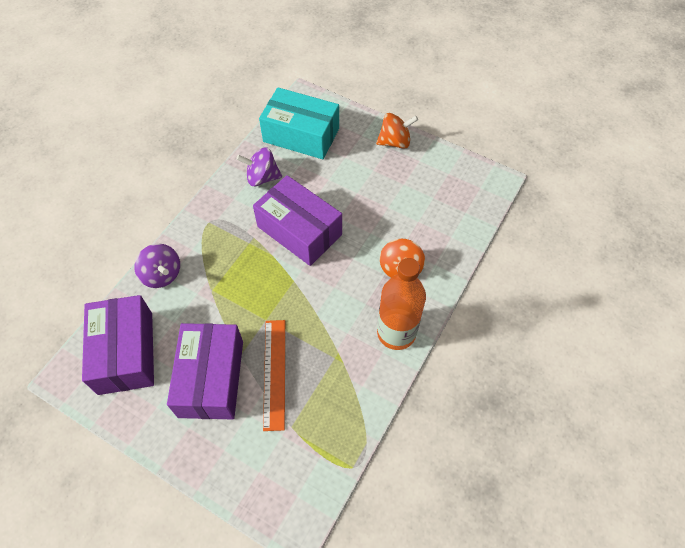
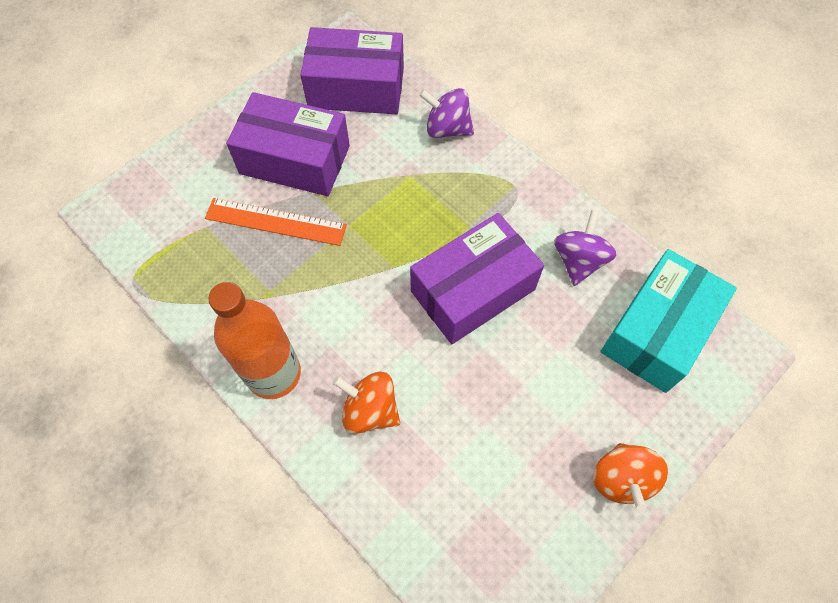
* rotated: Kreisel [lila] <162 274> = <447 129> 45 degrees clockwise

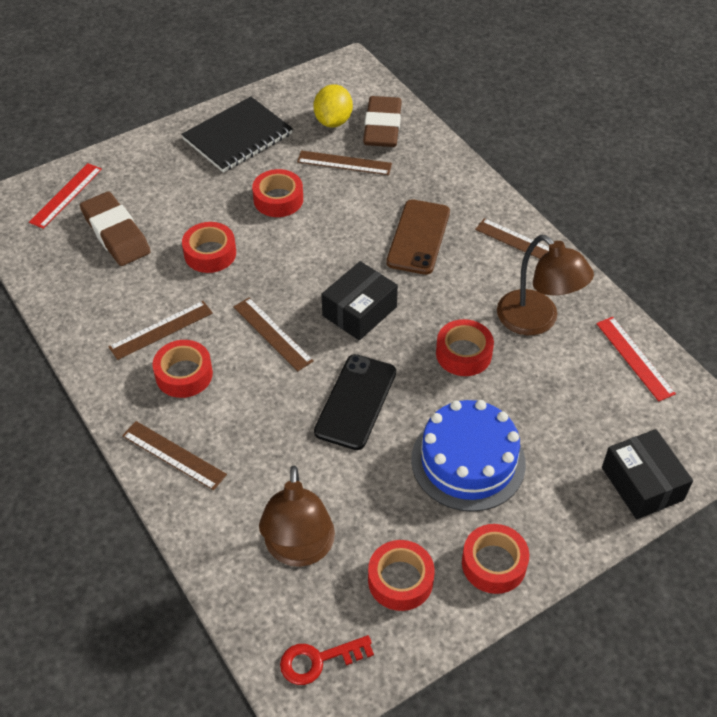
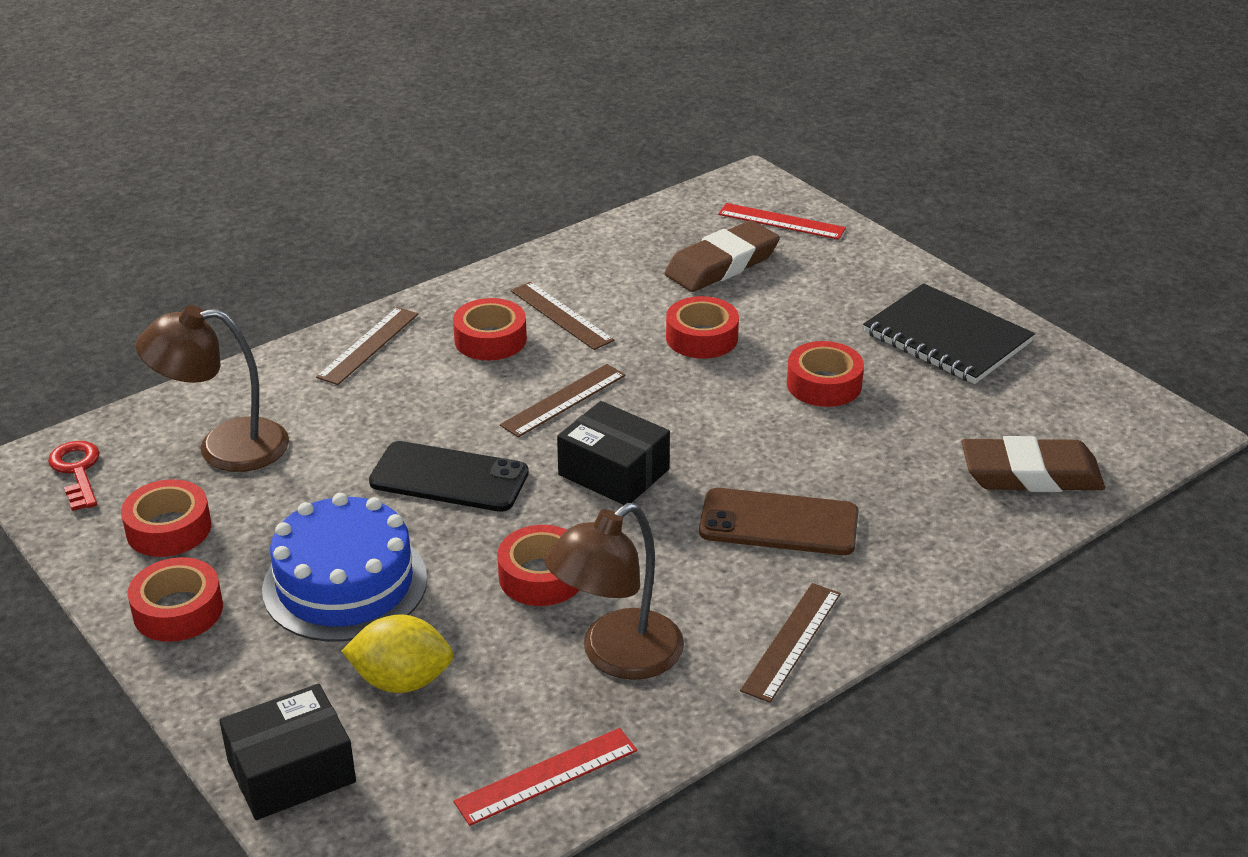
* shifted: Zitrone [gelb] <333 121> to <402 681>
* gone: Lineal [braun] <344 163>

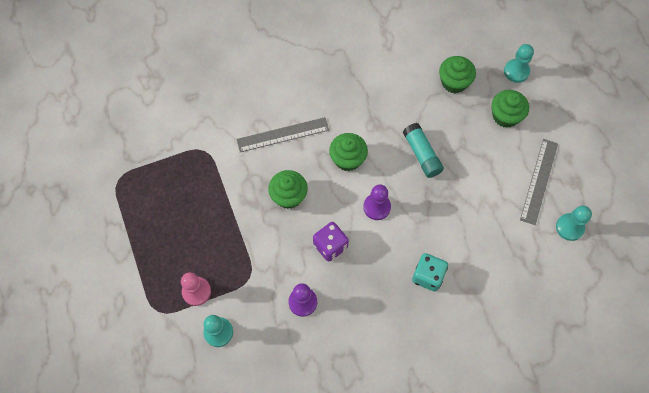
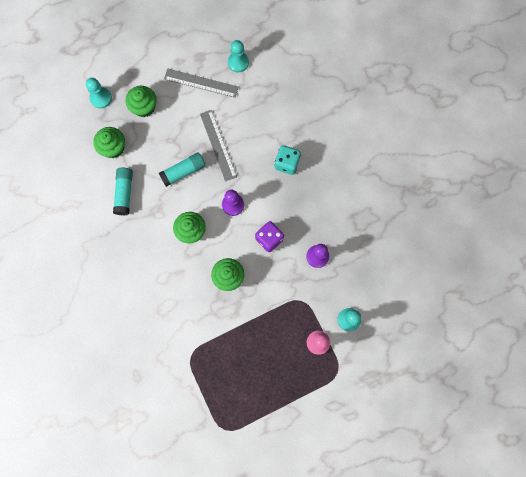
* new: Klebestift [türkis] <124 193>
* shifted: Lineal [grau] <283 135> to <218 145>

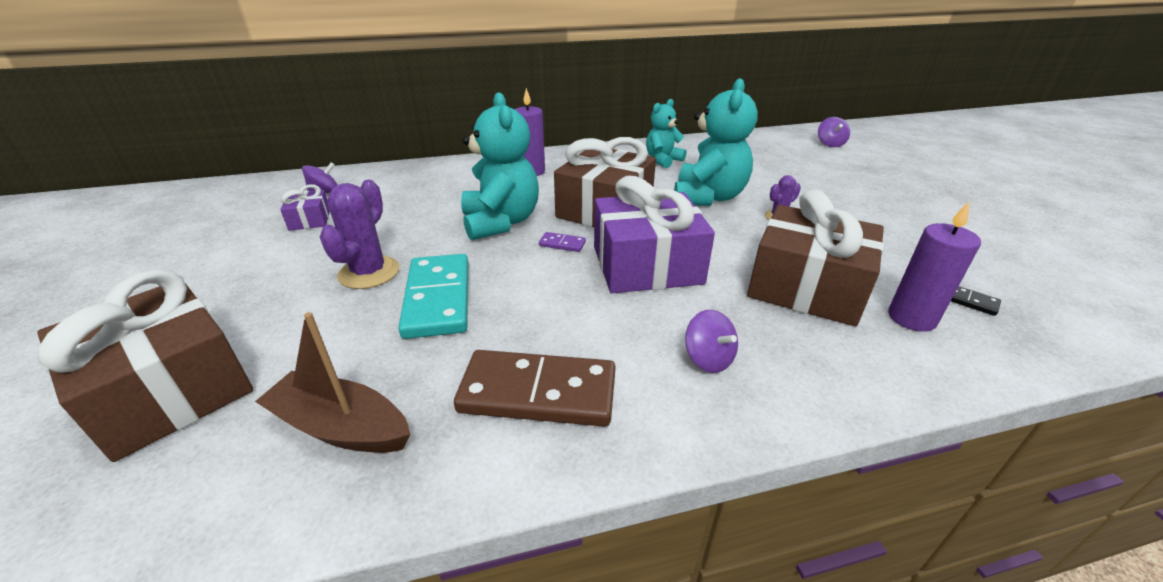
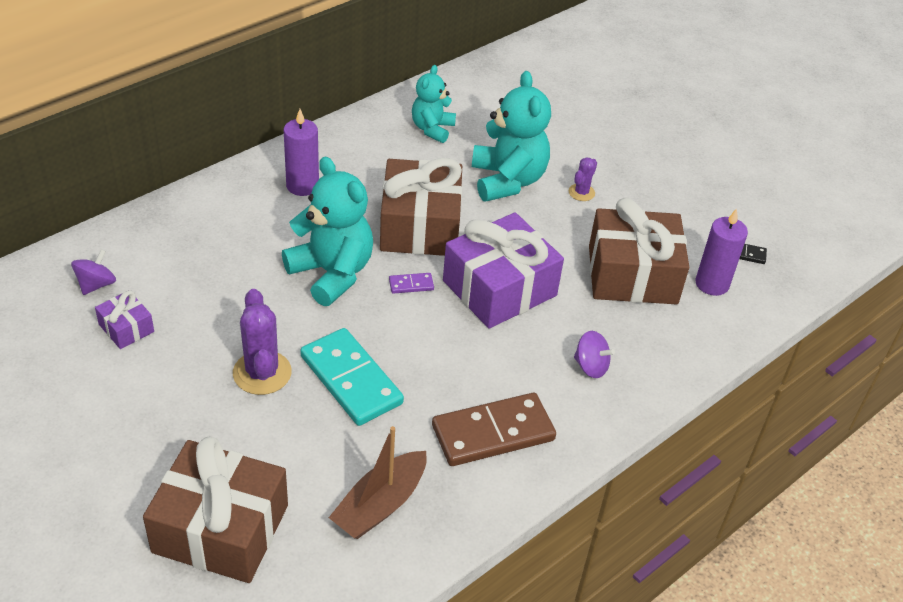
* rotated: Boot [braun] <341 427> = <380 504> 45 degrees counterclockwise
* gone: Kreisel [lila] <830 144>

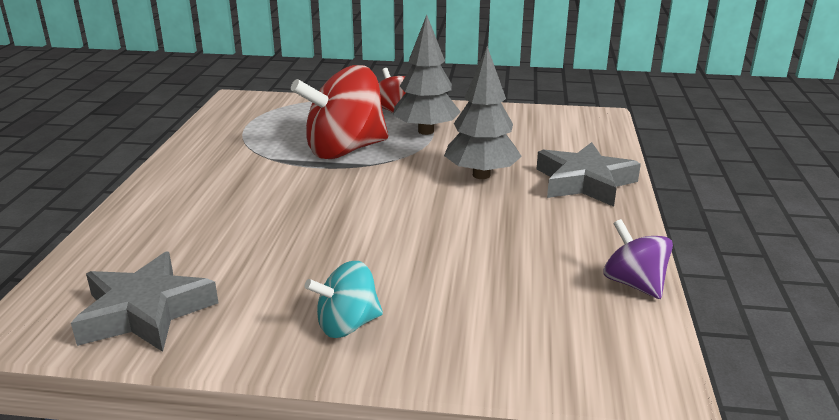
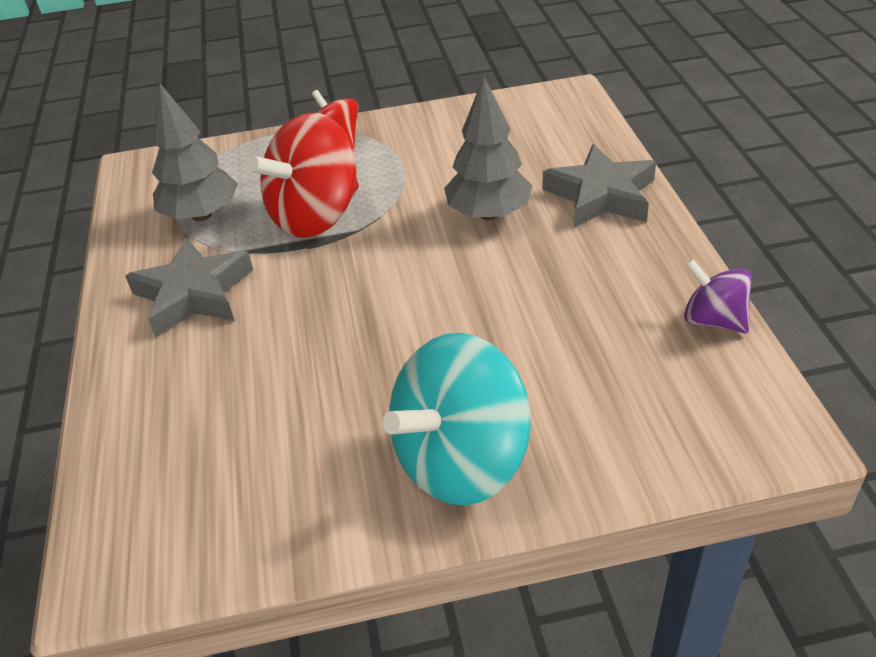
* shifted: Stern [grau] <145 311> to <193 294>
* shifted: Baum [grau] <426 131> to <201 215>
* scaled: Kreisel [türkis] <347 325> = <461 460> x1.87

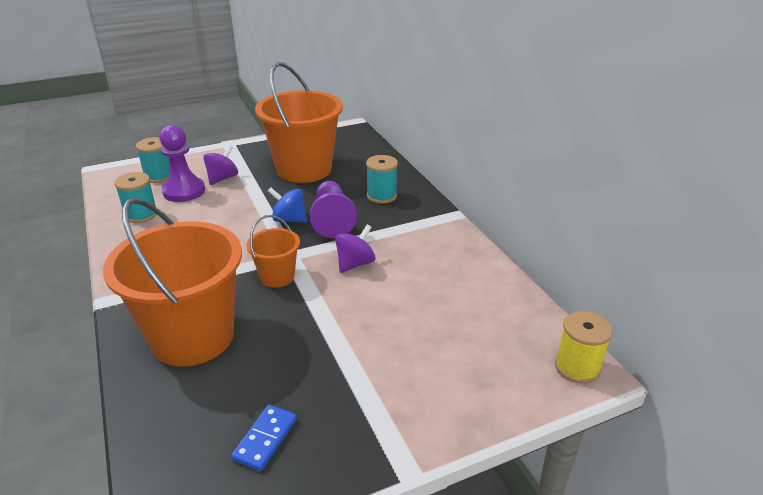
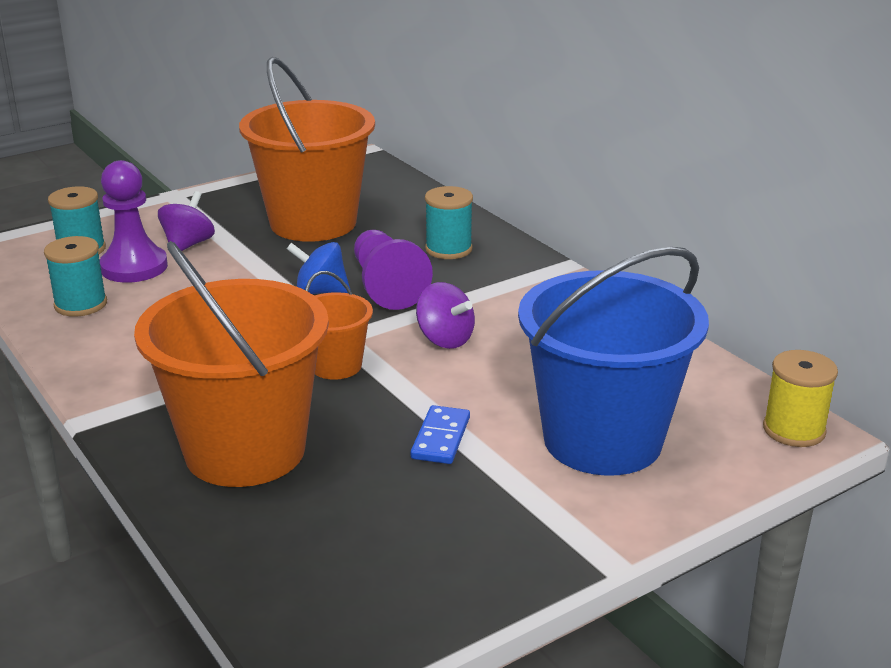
* shifted: Dominostein [blau] <265 439> to <440 438>
* rotated: Kreisel [lila] <355 264> = <445 339> 105 degrees clockwise
* new: Eimer [blau] <602 440>

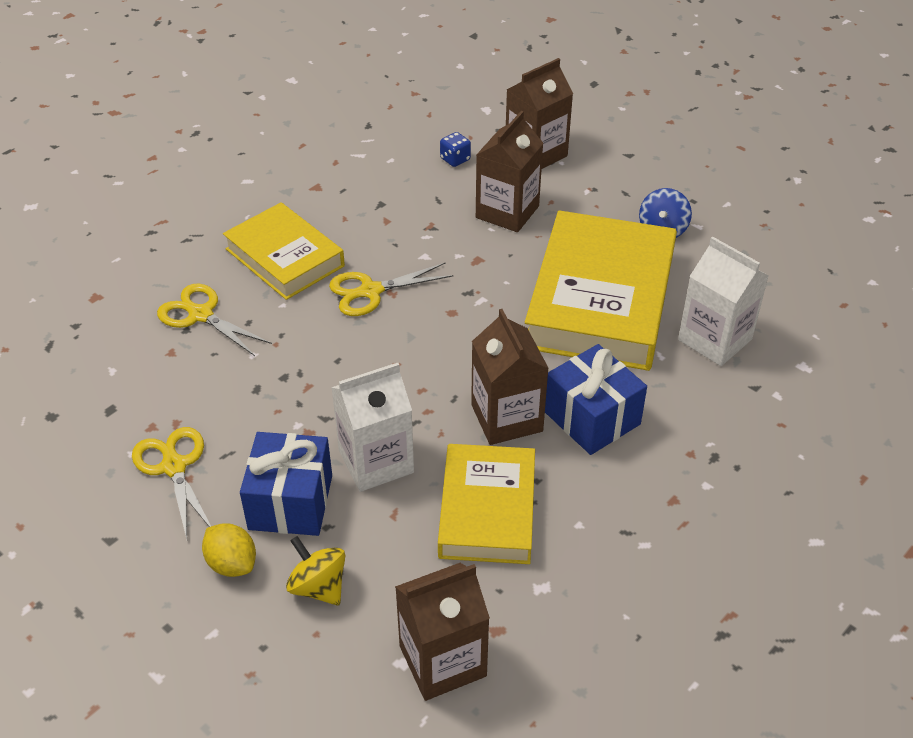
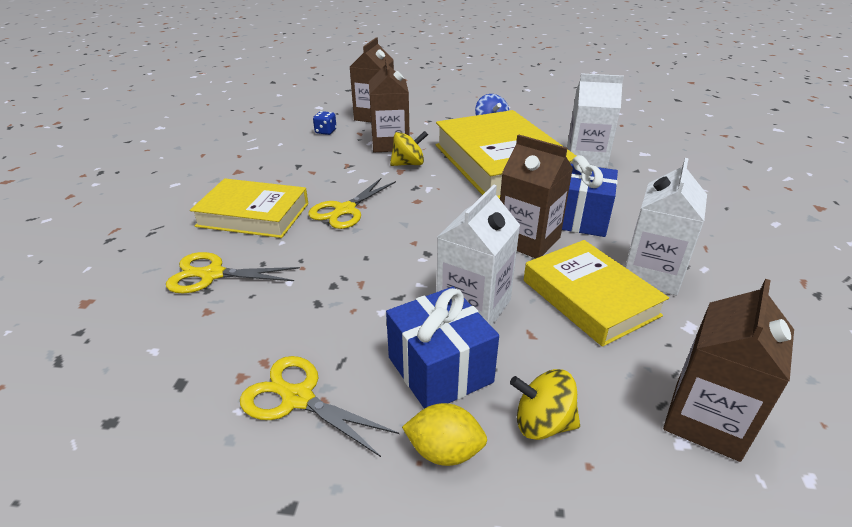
* new: Kreisel [gelb] <408 164>
* new: Getränkekarton [weiß] <651 274>

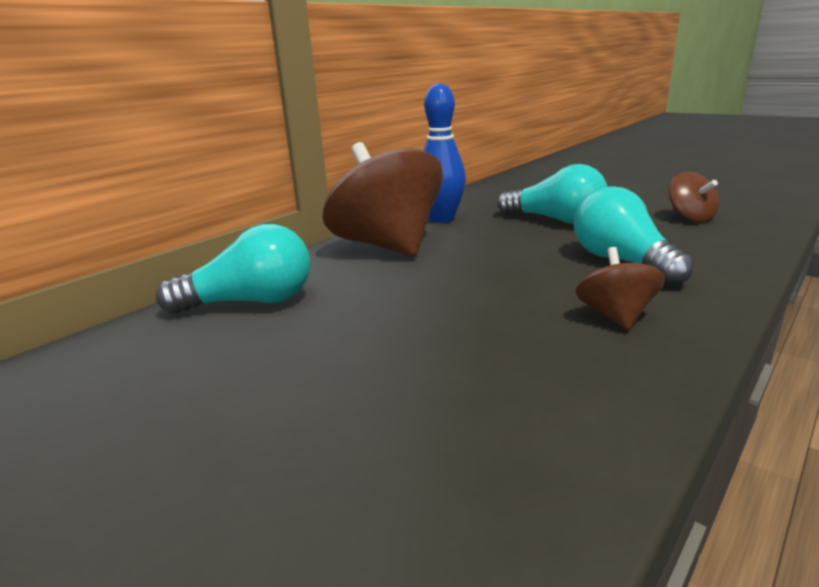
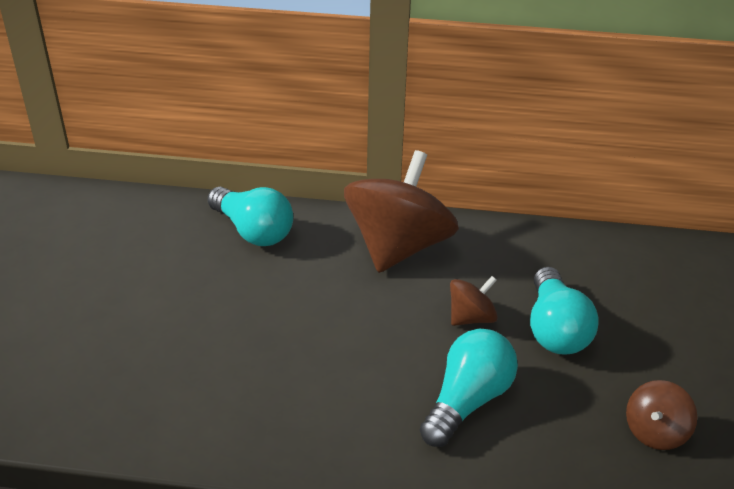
* shifted: Kreisel [braun] <615 316> to <471 318>
* gone: Bowlingkegel [blau] <442 219>

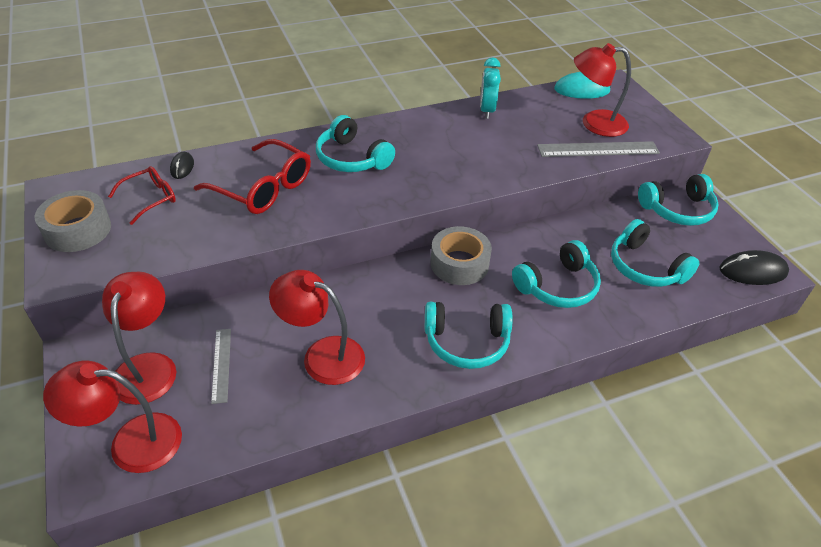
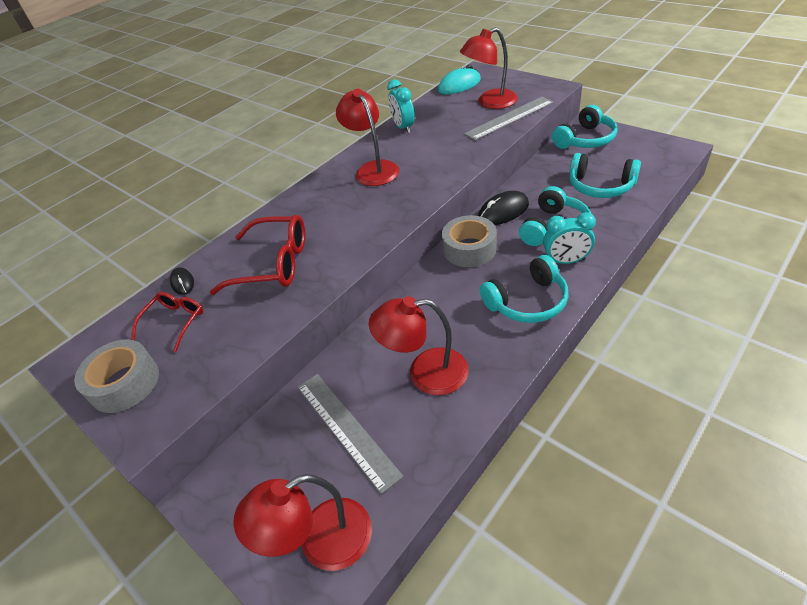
* scaled: Lineal [grau] <221 364> = <346 428> x1.69
* shifted: Lampe [rot] <148 366> to <373 169>
* shifted: Computermaus [schwarz] <752 271> to <503 212>
* new: Wecker [türkis] <566 261>
* gone: Kopfhörer [türkis] <351 158>

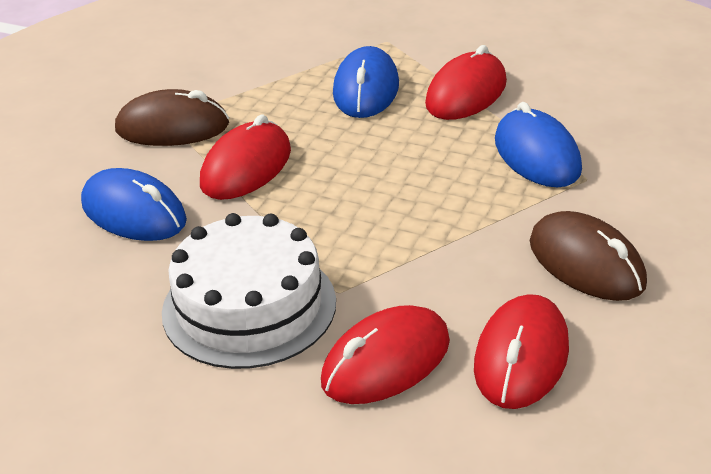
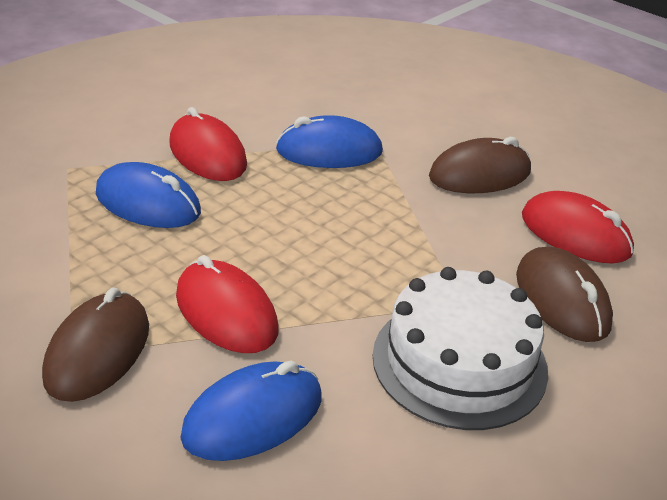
* repainted: Computermaus [rot] <386 362> to Computermaus [braun] <562 300>

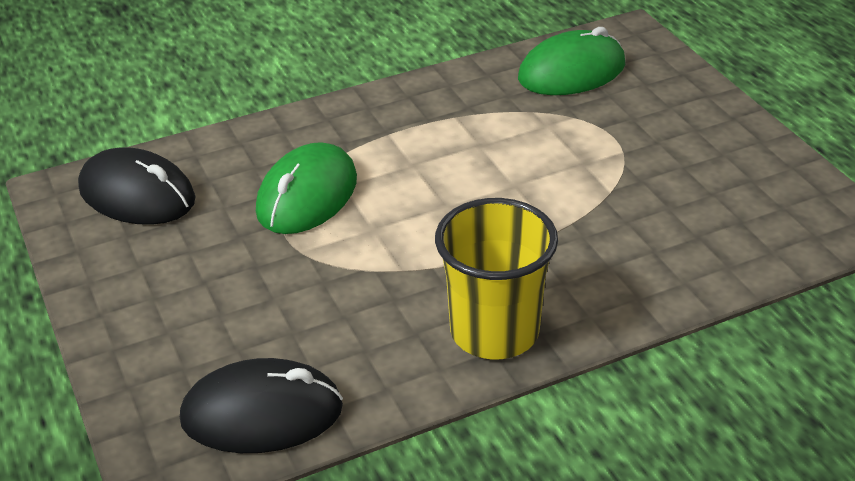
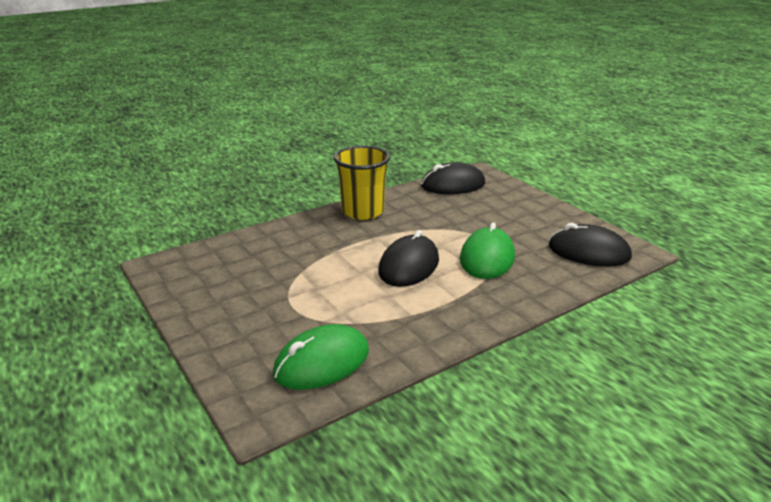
* new: Computermaus [schwarz] <409 266>

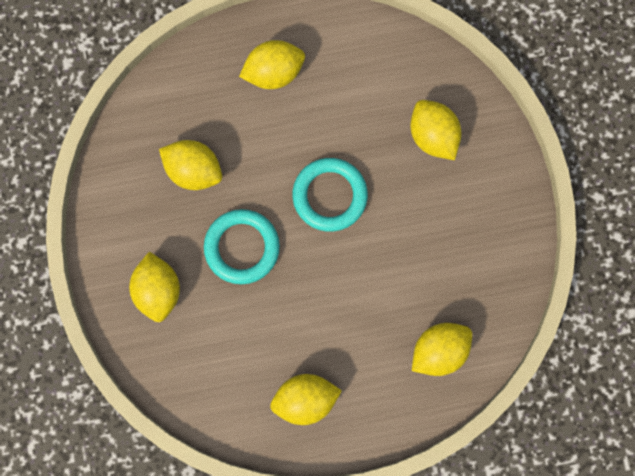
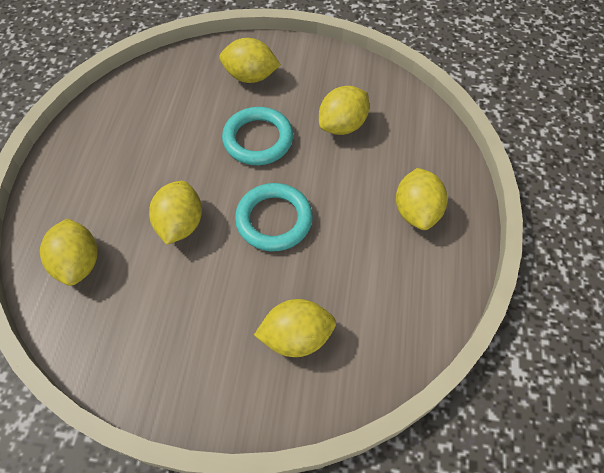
* shifted: Zitrone [gelb] <305 399> to <180 224>

